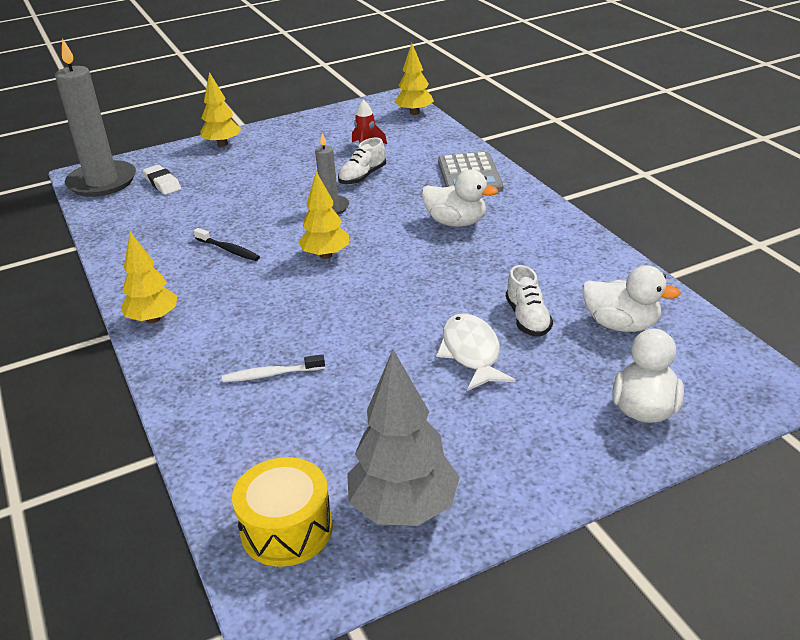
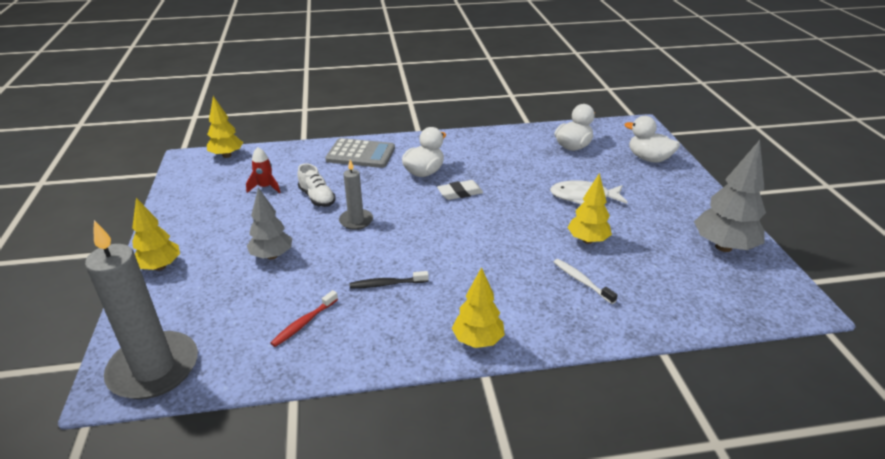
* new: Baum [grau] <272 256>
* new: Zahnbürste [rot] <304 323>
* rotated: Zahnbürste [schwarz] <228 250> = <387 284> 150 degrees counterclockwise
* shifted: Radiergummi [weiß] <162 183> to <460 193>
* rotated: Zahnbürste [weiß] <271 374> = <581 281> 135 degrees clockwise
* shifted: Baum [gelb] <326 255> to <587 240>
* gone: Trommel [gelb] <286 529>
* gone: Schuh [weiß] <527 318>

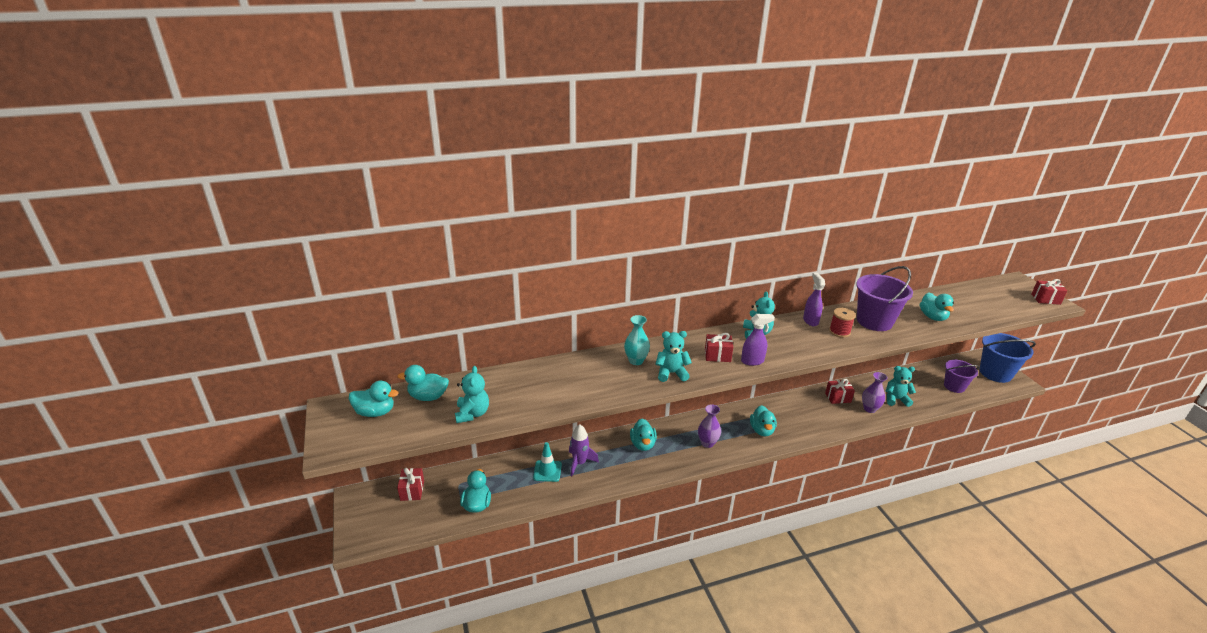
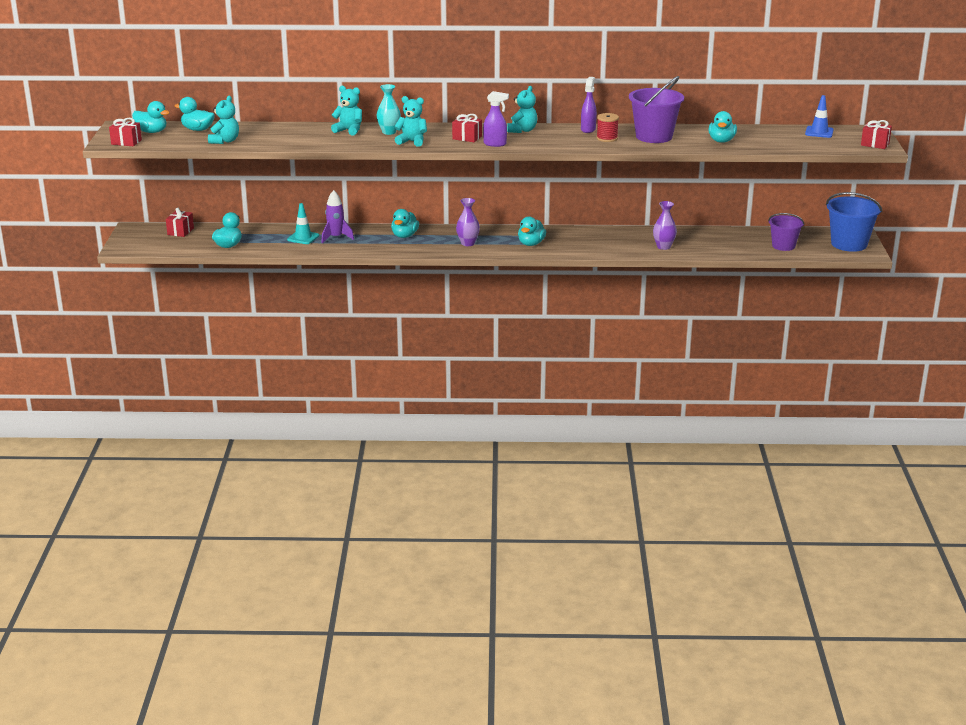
* shifted: Geschenk [rot] <838 397> to <126 142>
* shifted: Teddybär [türkis] <896 399> to <349 130>
* new: Leitkegel [blau] <819 132>

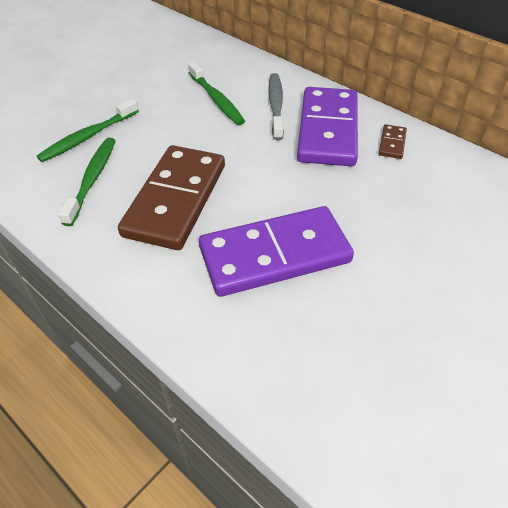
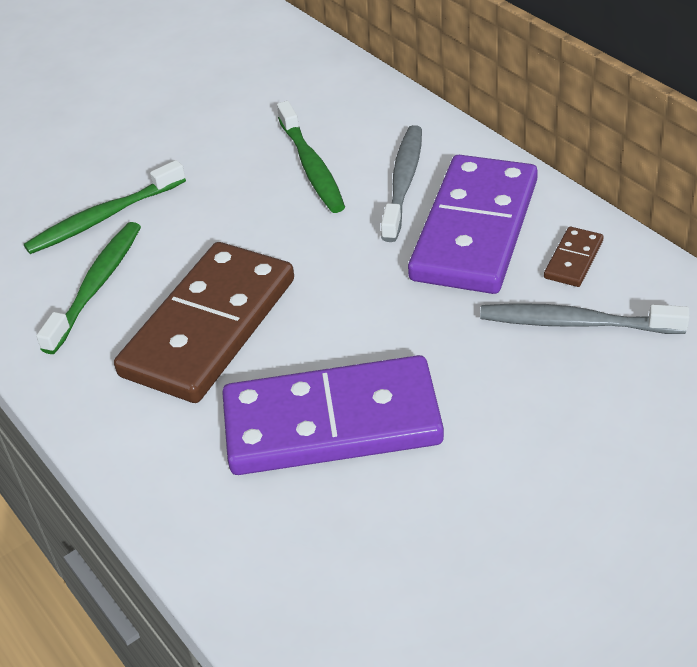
* new: Zahnbürste [grau] <576 323>

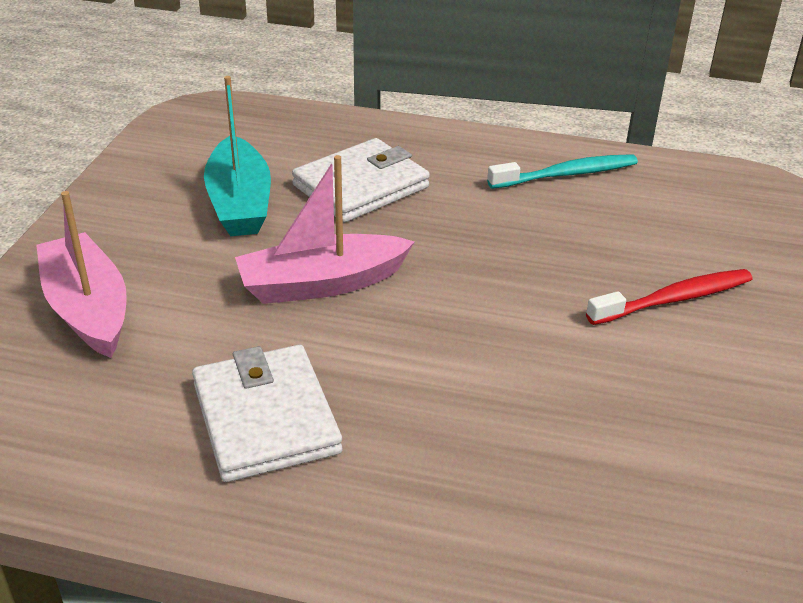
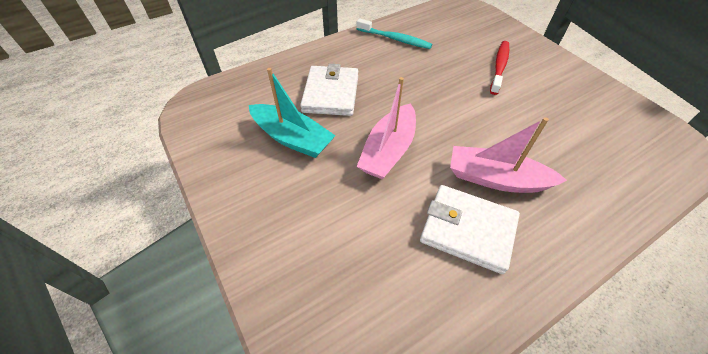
* rotated: Zahnbürste [türkis] <566 174> = <394 39> 90 degrees clockwise
* shifted: Boot [rosa] <88 309> to <496 179>

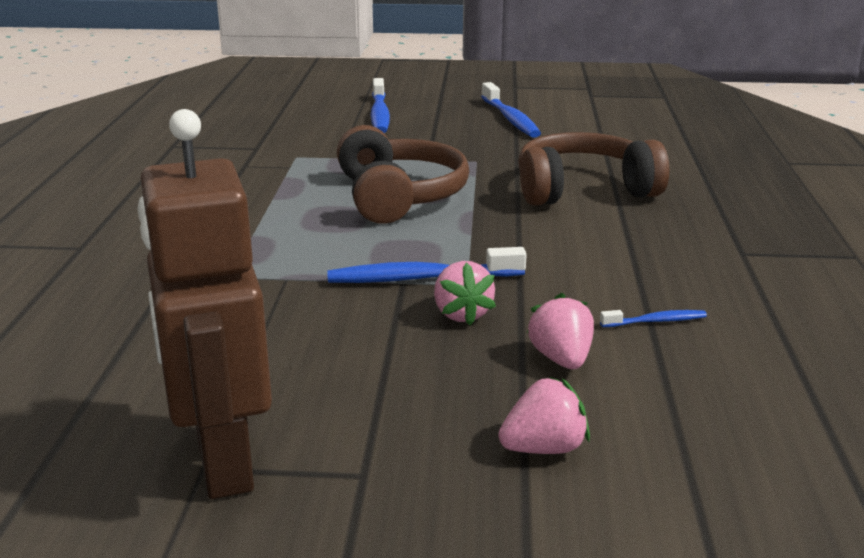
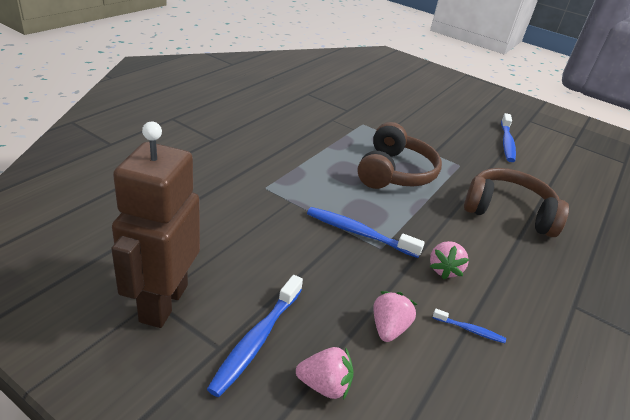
* shifted: Zahnbürste [blau] <379 115> to <256 340>
* shifted: Erdbeere [rosa] <462 314> to <444 269>

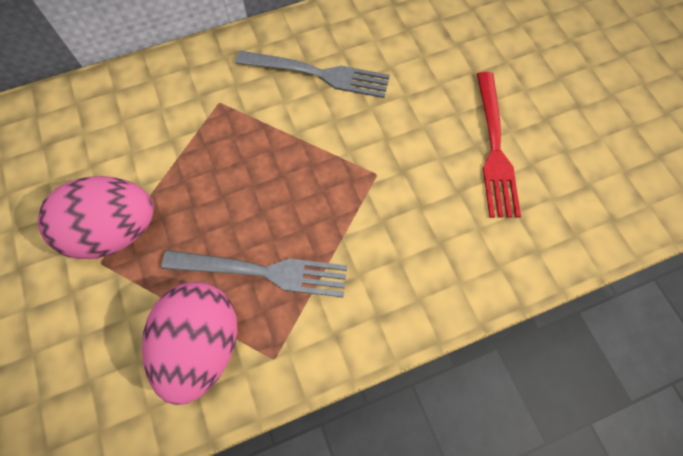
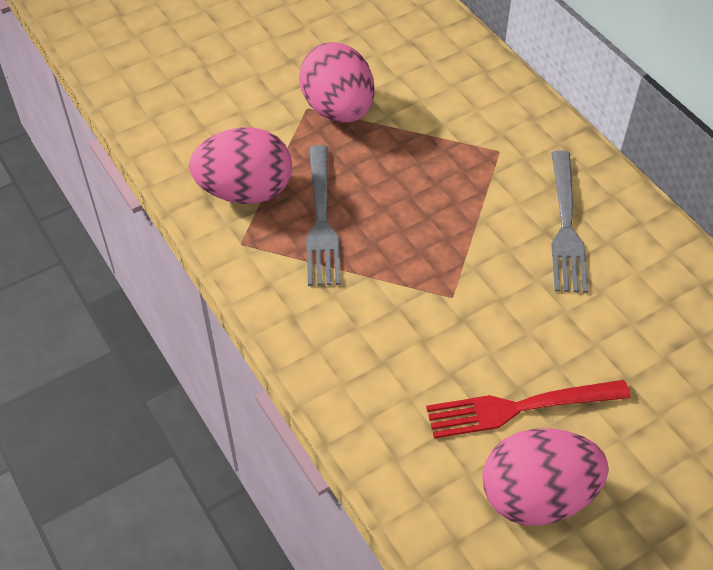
* new: Ei [rosa] <537 496>

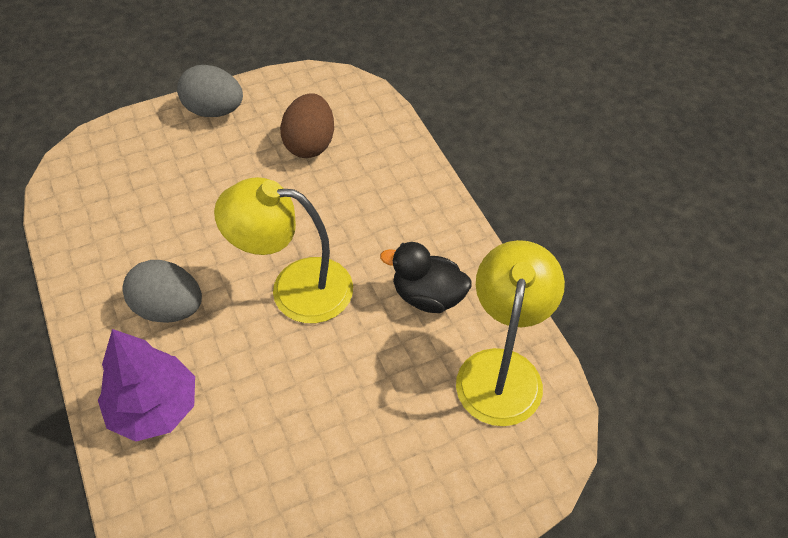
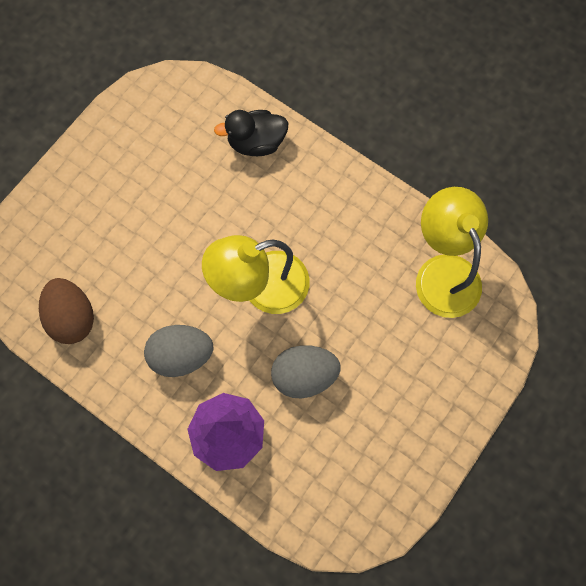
* shifted: Ei [braun] <310 144> to <73 317>
* shifted: Ente [schwarz] <428 296> to <256 142>
* shifted: Ei [grau] <214 110> to <304 375>

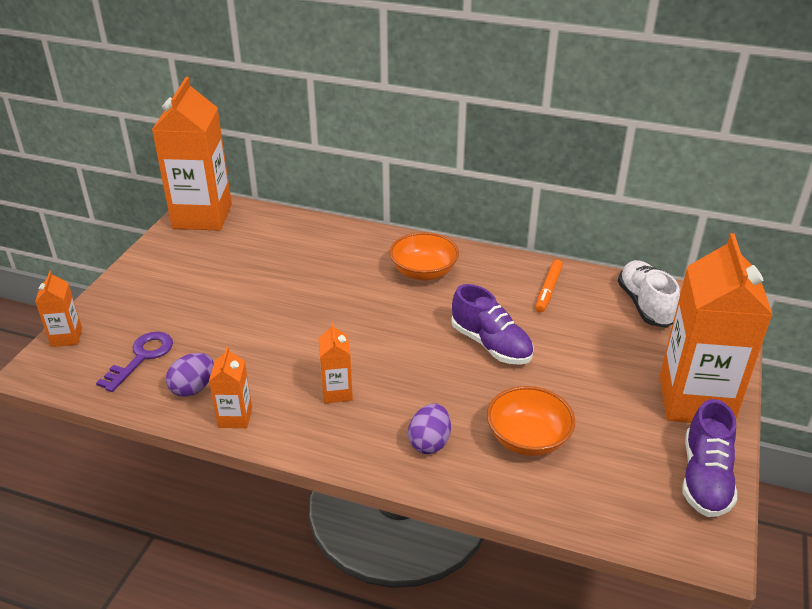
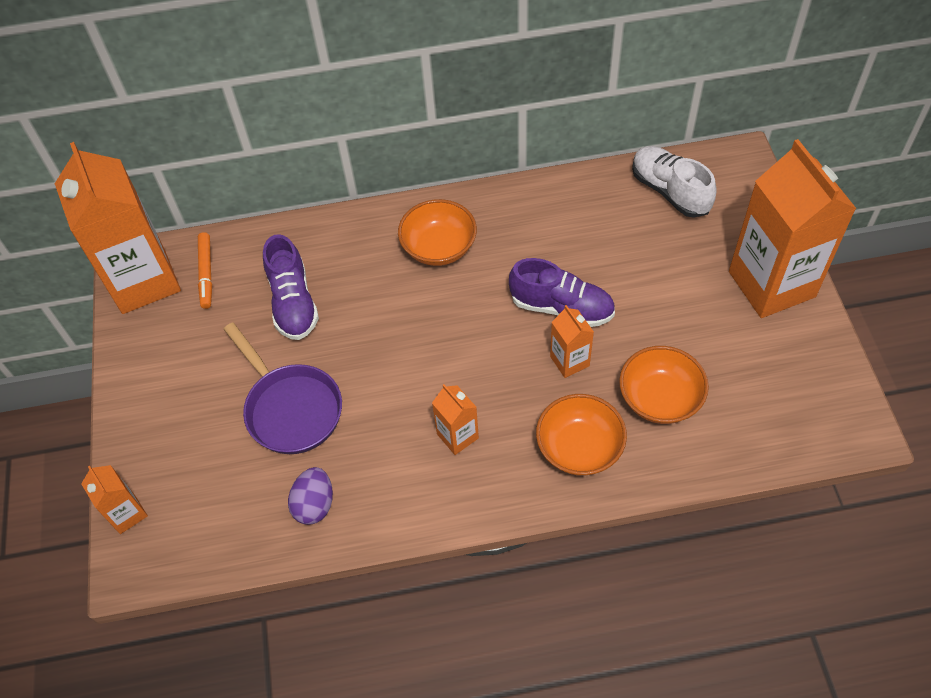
* shifted: Filzstift [orange] <548 290> to <206 273>
* new: Pfanne [lila] <290 408>
* shifted: Schuh [lila] <705 478> to <293 302>
* swapped: Ei [lila] <429 442> to Schüssel [orange] <579 447>
* shifted: Getränkekarton [orange] <235 417> to <569 361>
* gone: Schlüssel [lila] <142 357>

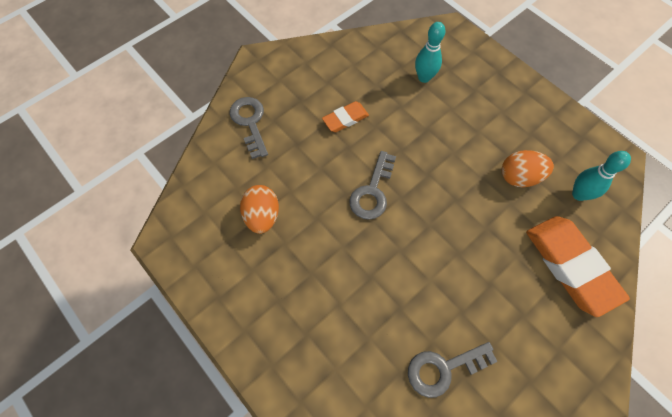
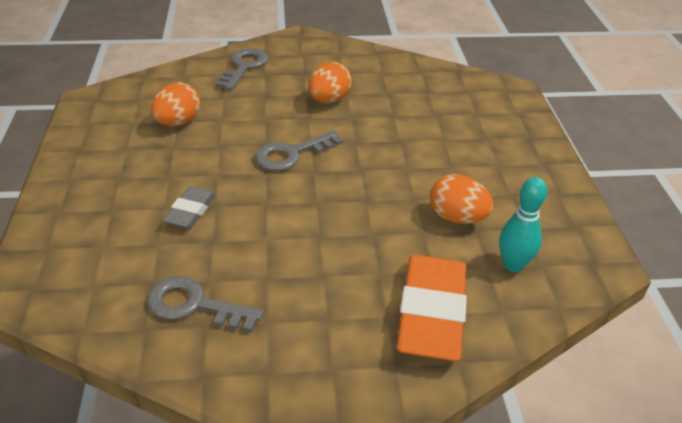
* new: Radiergummi [grau] <190 211>
* swapped: Radiergummi [orange] <345 119> to Ei [orange] <329 100>
* gone: Bowlingkegel [türkis] <424 77>

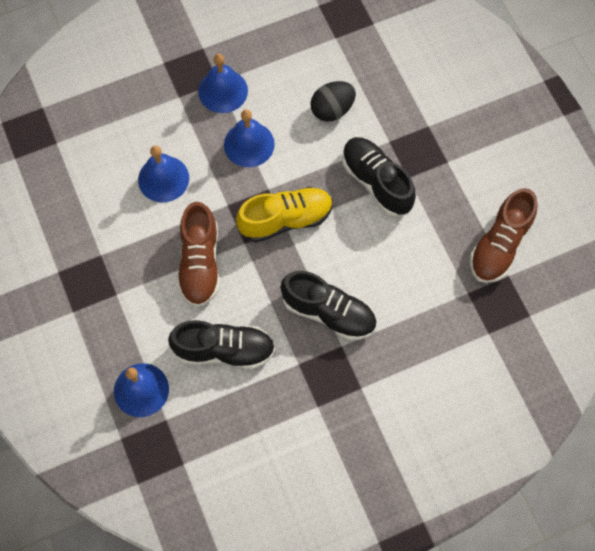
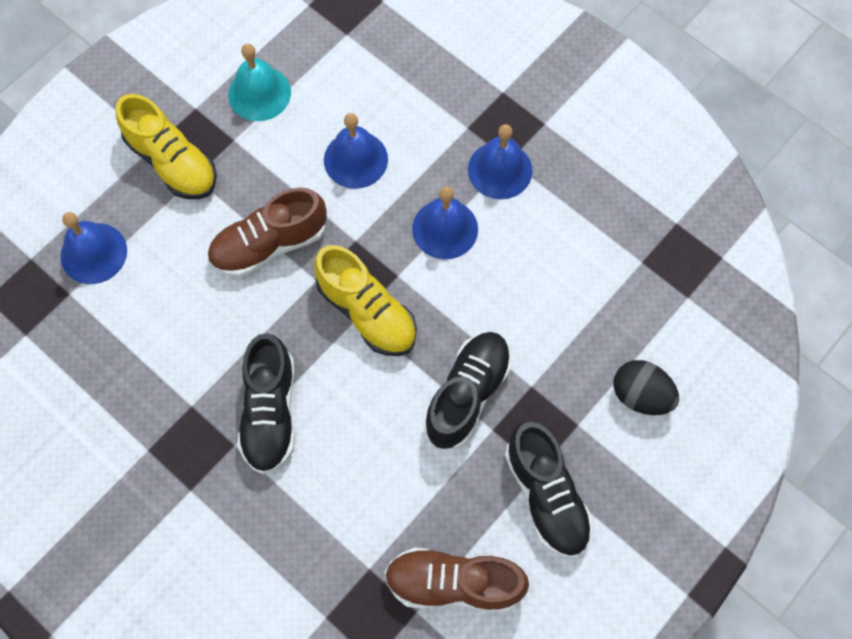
* new: Schuh [gelb] <172 162>
* new: Glocke [türkis] <259 93>
* shifted: Schuh [schwarz] <224 350> to <546 495>
* shifted: Ei [schwarz] <332 109> to <641 395>

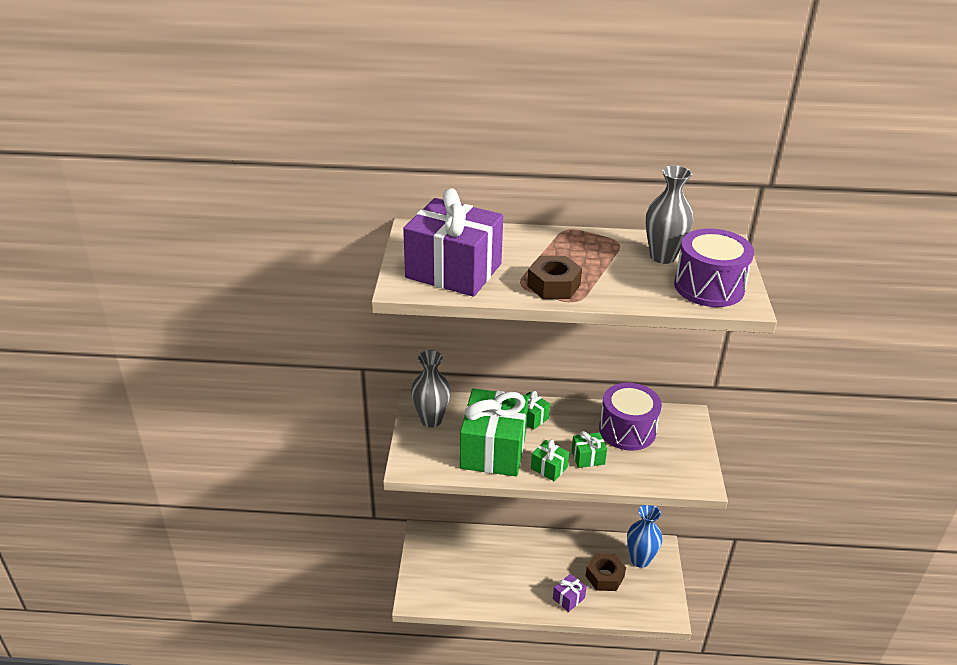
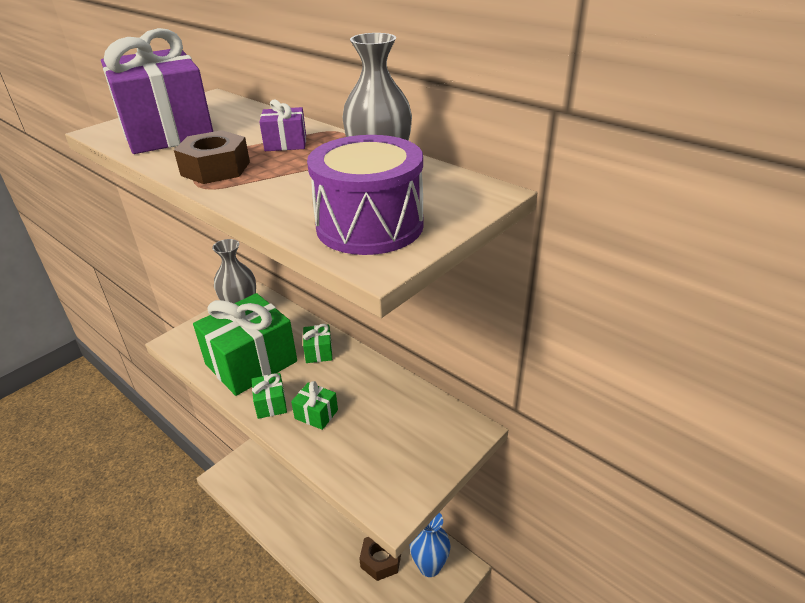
* shifted: Geschenk [lila] <568 598> to <285 143>
* gone: Trommel [lila] <627 430>

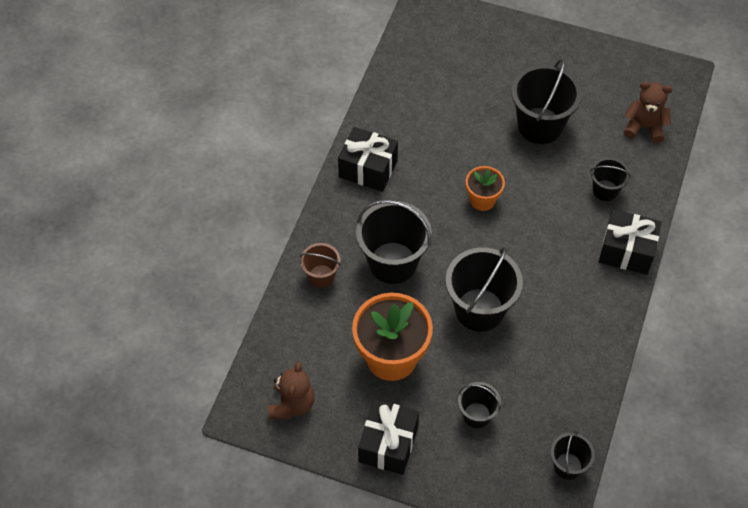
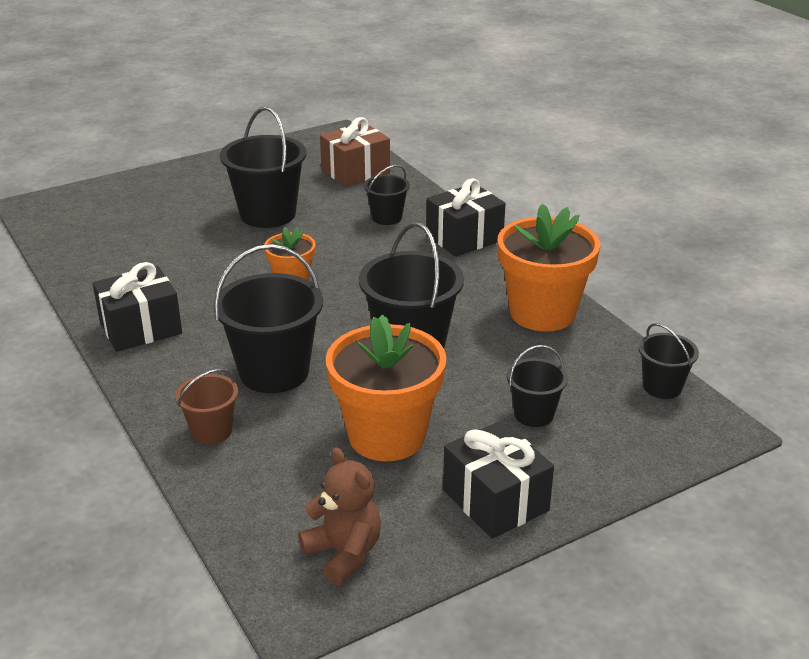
* swapped: Teddybär [braun] <644 127> to Geschenk [braun] <355 171>
* new: Blumentopf [orange] <542 313>

